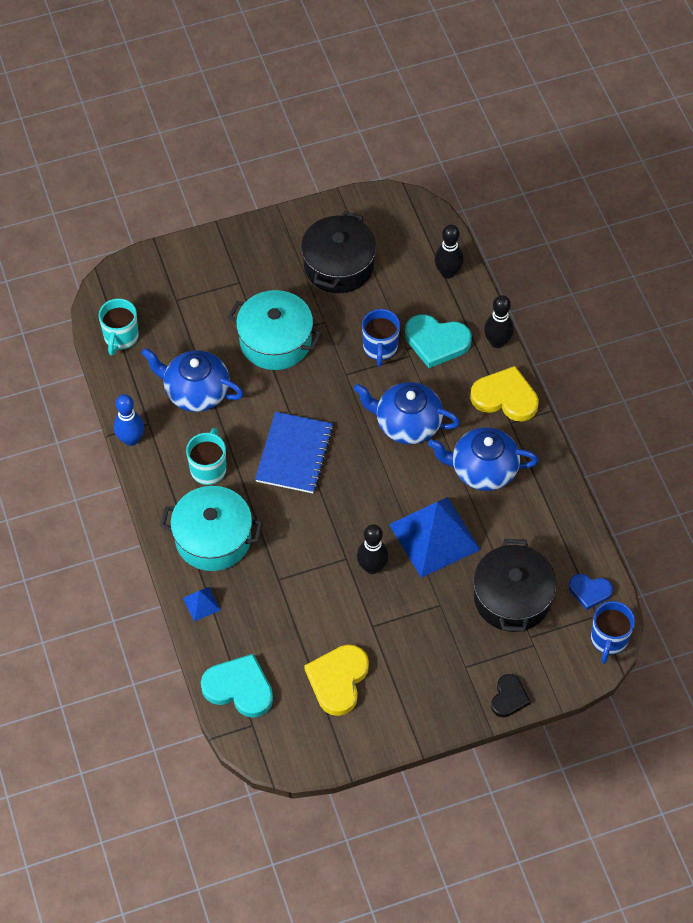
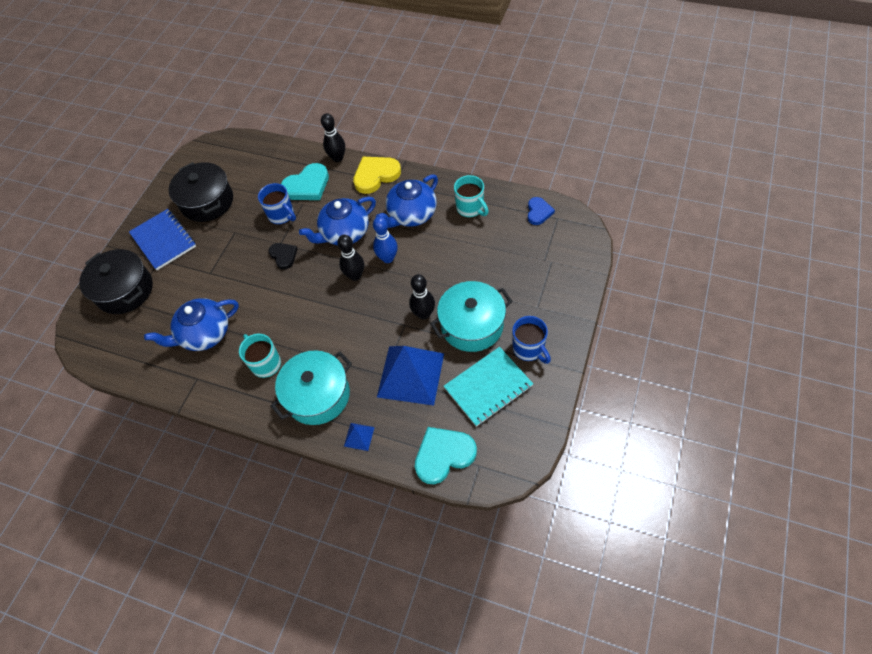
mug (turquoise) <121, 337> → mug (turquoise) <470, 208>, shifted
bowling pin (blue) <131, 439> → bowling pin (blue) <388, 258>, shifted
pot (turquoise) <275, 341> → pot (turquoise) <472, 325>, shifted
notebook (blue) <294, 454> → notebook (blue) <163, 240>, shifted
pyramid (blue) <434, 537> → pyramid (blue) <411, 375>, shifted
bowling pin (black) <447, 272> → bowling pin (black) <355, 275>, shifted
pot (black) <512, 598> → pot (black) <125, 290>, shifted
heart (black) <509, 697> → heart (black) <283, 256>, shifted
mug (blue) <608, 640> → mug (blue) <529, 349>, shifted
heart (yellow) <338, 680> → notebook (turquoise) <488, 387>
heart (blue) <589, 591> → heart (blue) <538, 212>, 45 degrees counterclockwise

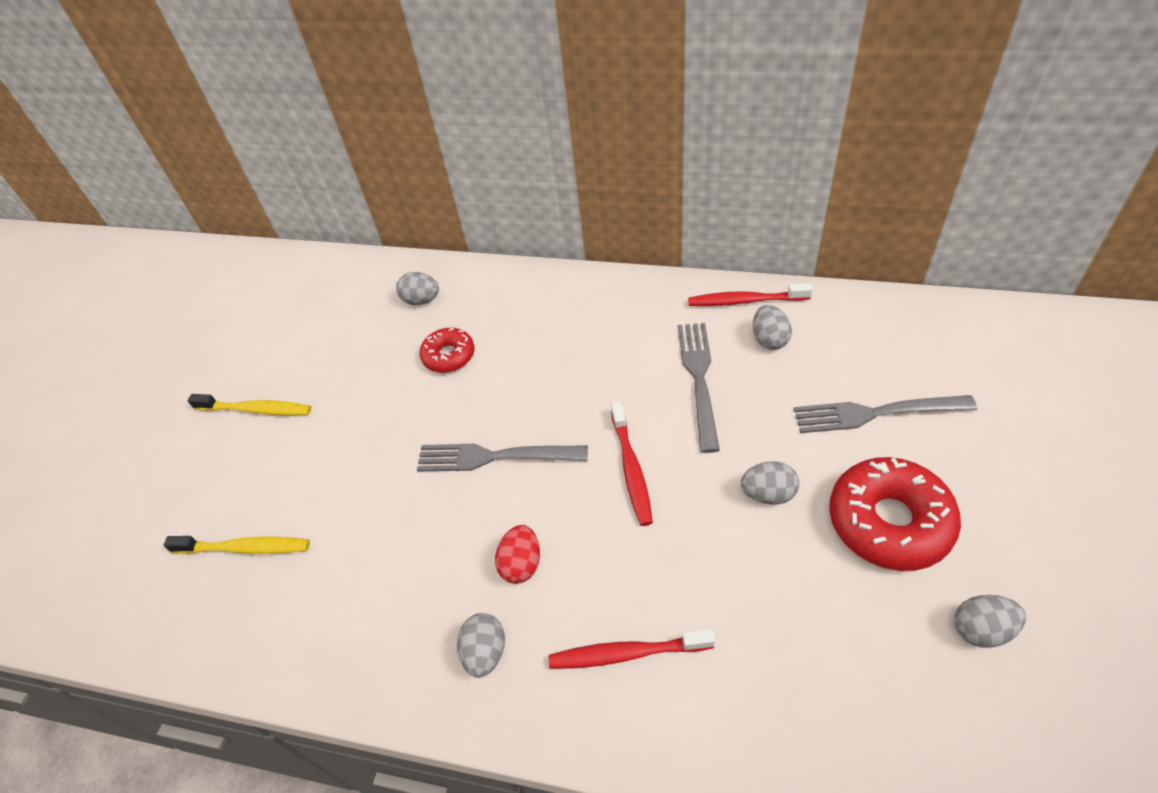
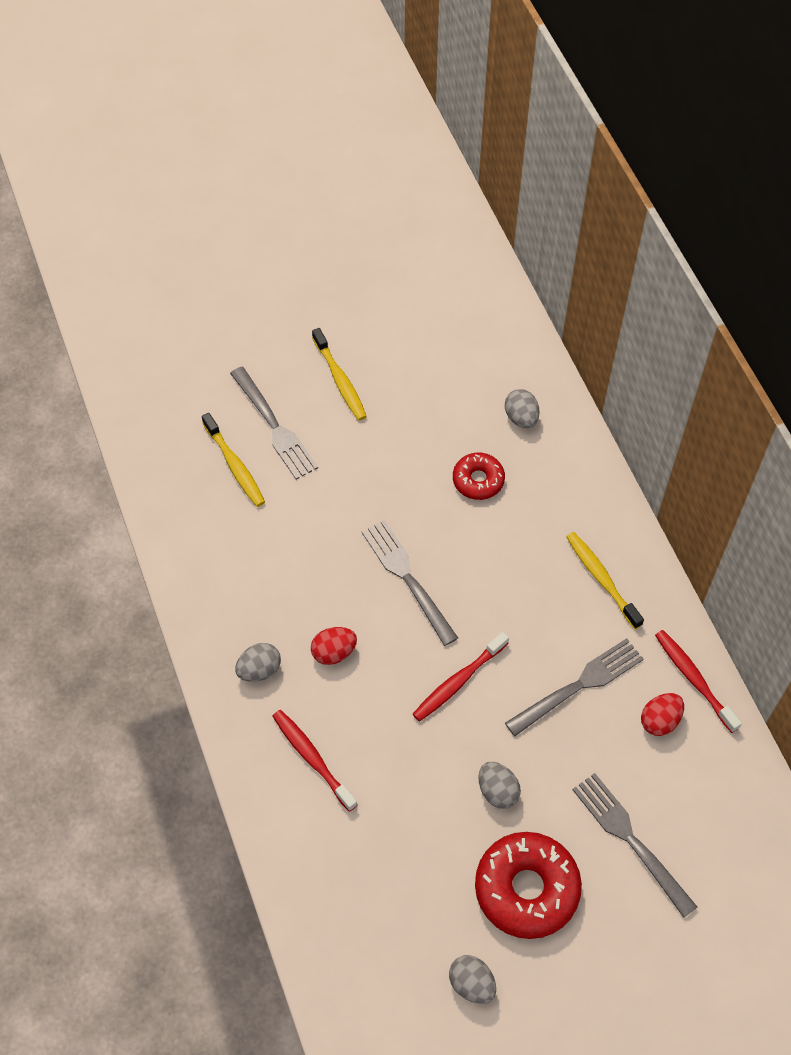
- → fork (grey) <274, 426>
- → toothbrush (yellow) <601, 579>
egg (grey) <769, 339> → egg (red) <660, 720>

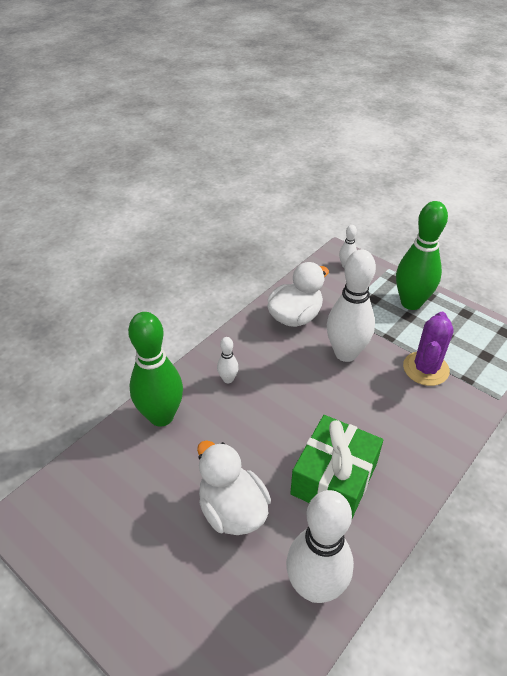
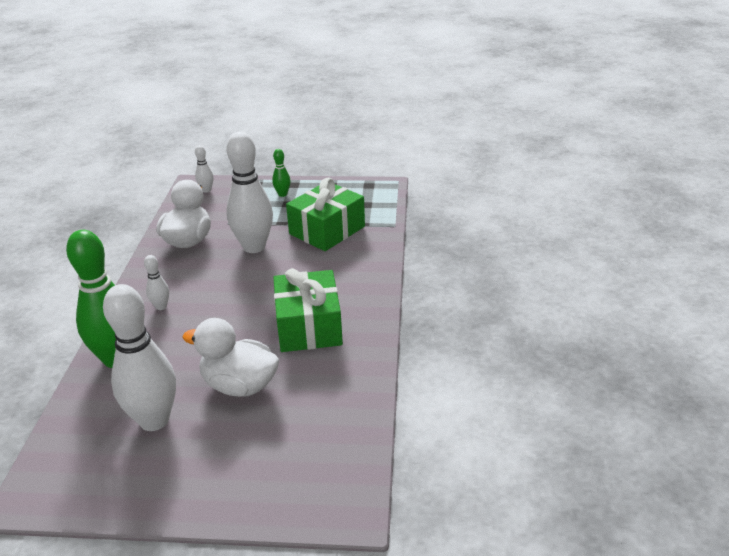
bowling pin (white) <315, 587> → bowling pin (white) <154, 420>, shifted
cactus (purple) <426, 369> → gift (green) <327, 230>
bowling pin (green) <411, 303> → bowling pin (green) <282, 194>, x0.45

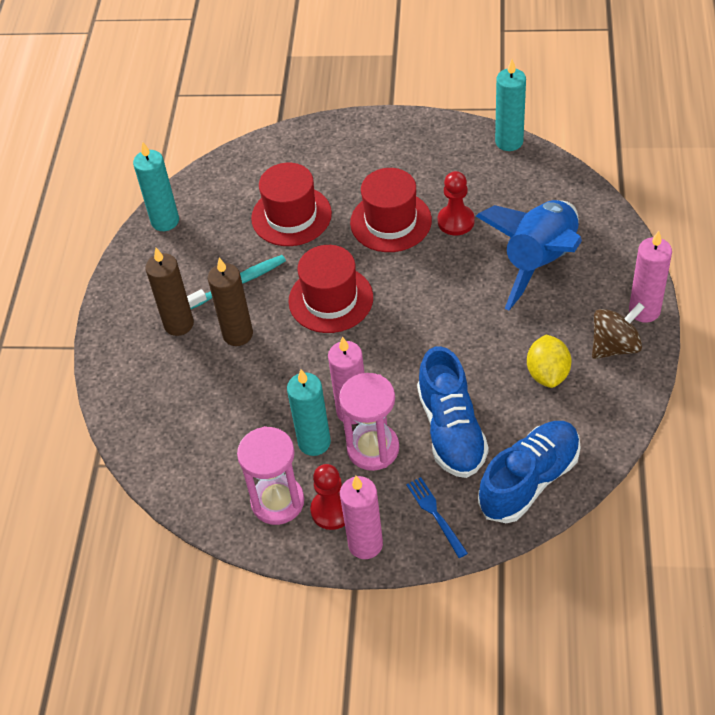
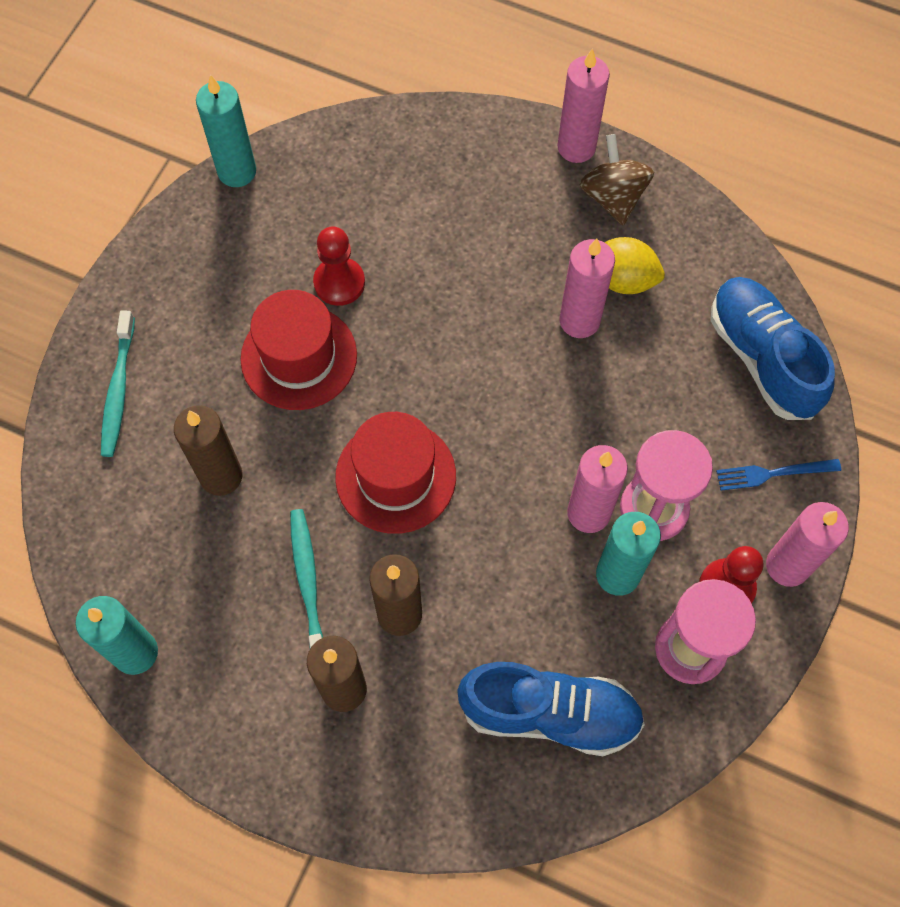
rocket (blue) <539, 261> → -
- → toothbrush (turquoise) <118, 390>
- → candle (pink) <579, 320>
shoe (blue) <451, 430> → shoe (blue) <550, 713>, shifted
hat (red) <291, 216> → candle (brown) <221, 476>

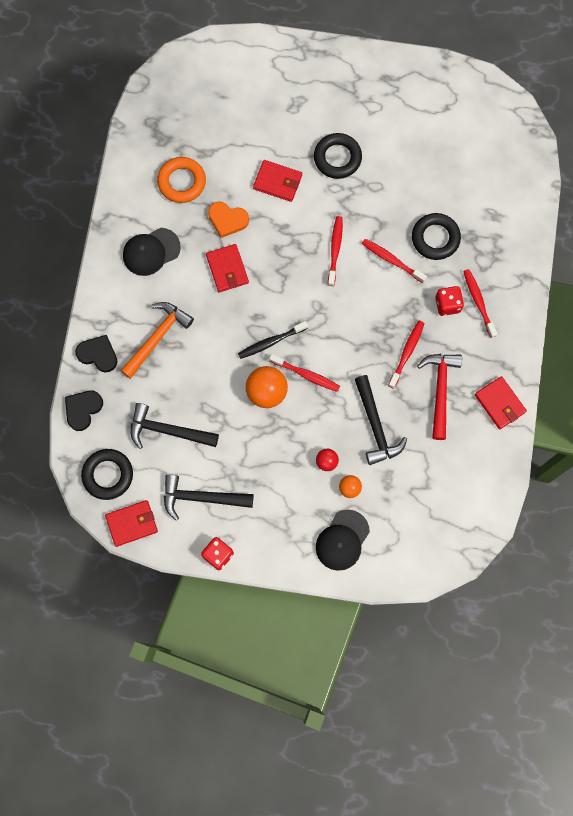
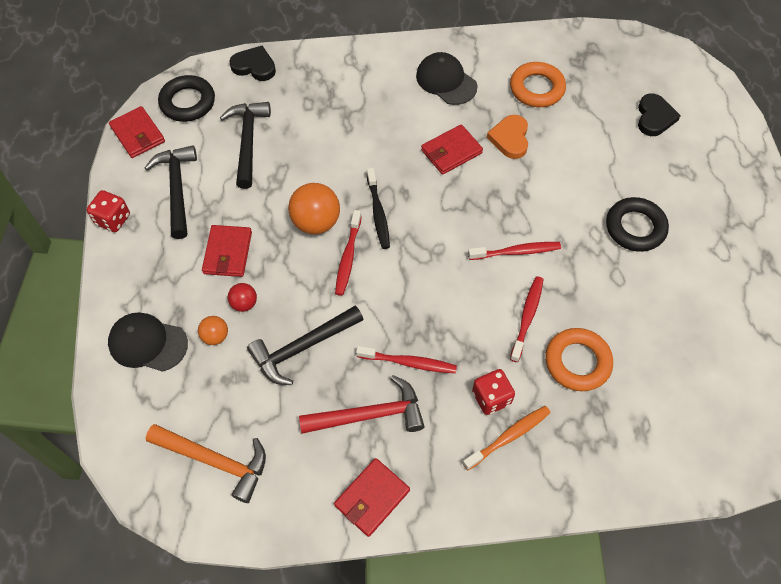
heart (black) <98, 354> → heart (black) <654, 117>, shifted
hammer (orange) <157, 337> → hammer (orange) <215, 461>, shifted
wallet (red) <277, 182> → wallet (red) <227, 253>, shifted
ring (black) <435, 238> → ring (orange) <577, 362>
toothbrush (red) <478, 302> → toothbrush (orange) <508, 437>
toothbrush (black) <271, 342> → toothbrush (black) <378, 213>, 150 degrees counterclockwise

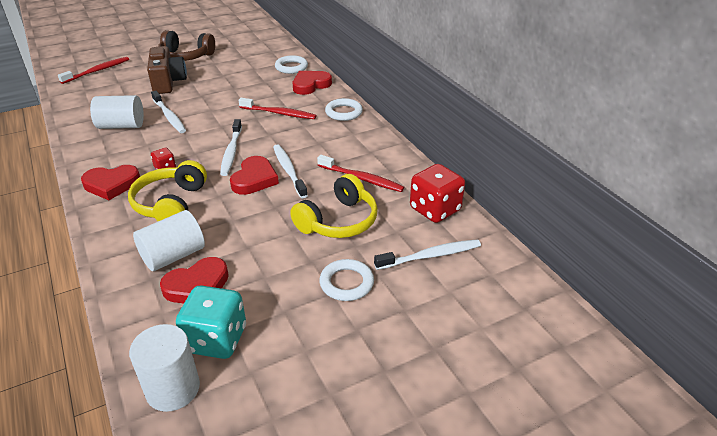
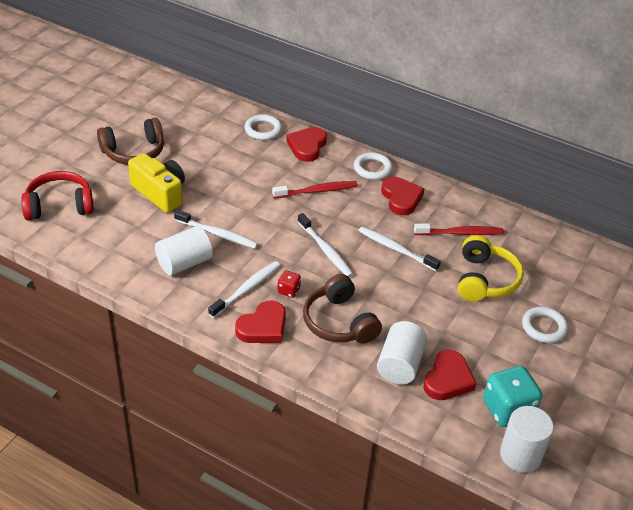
dice (red) <435, 210> → -
heart (red) <254, 179> → heart (red) <401, 198>, shifted
toothbrush (white) <430, 256> → toothbrush (white) <247, 289>, shifted
toothbrush (red) <97, 71> → headphones (red) <59, 206>
headphones (yellow) <171, 204> → headphones (brown) <339, 322>
camera (brown) <168, 82> → camera (yellow) <160, 193>

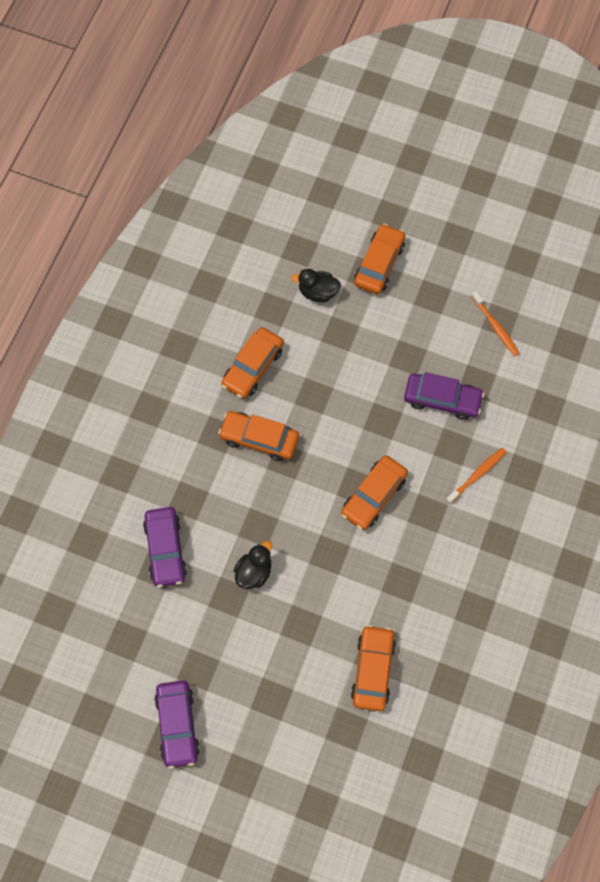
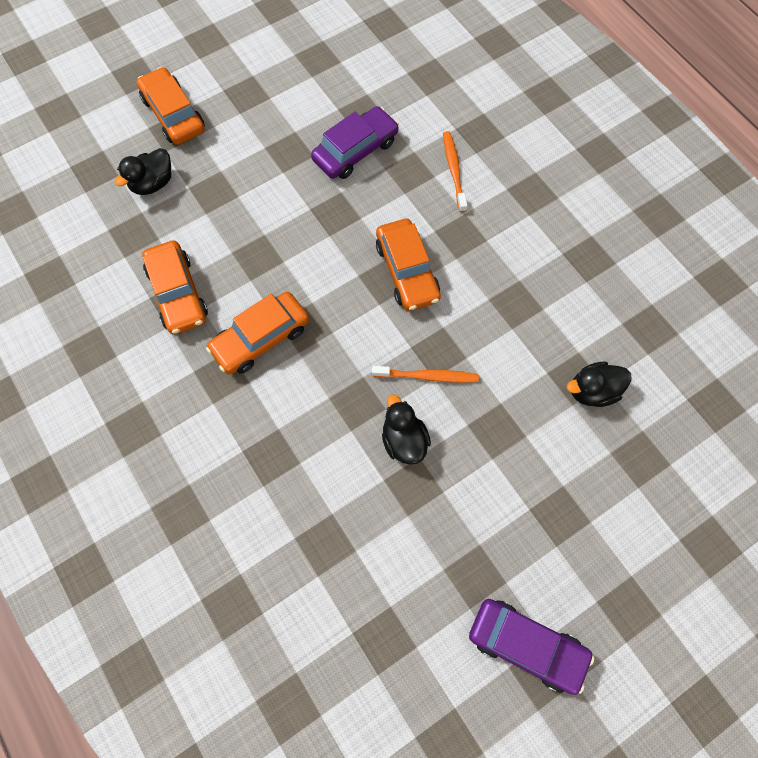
car (purple) <165, 549> → -
toothbrush (orange) <495, 327> → toothbrush (orange) <427, 376>, shifted
car (orange) <373, 670> → duck (black) <592, 391>

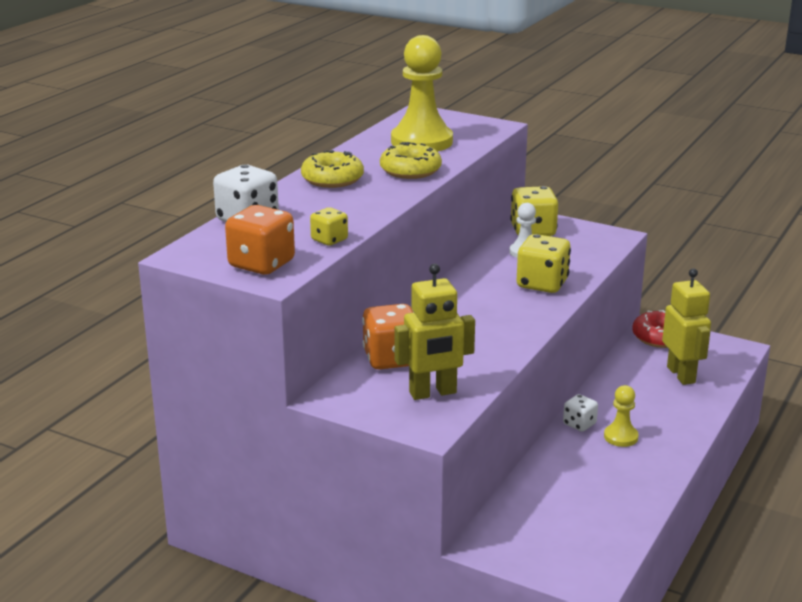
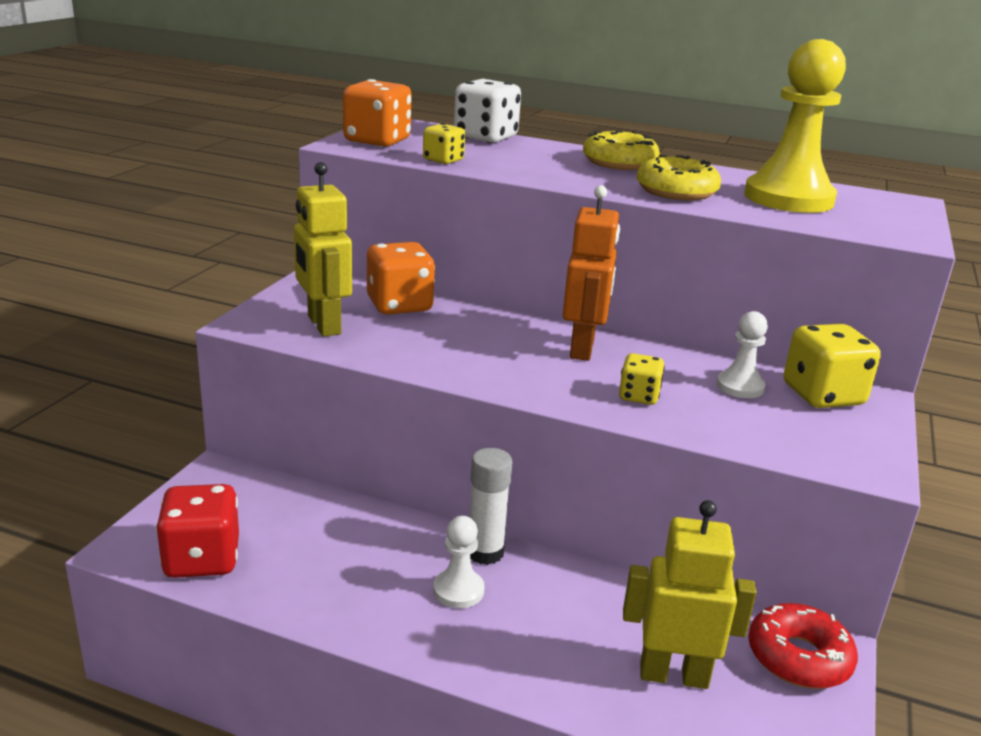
- → dice (red) <202, 559>
- → robot (orange) <583, 348>
dice (white) <579, 424> → glue stick (white) <485, 552>
pawn (yellow) <620, 437> → pawn (white) <458, 590>
robot (yellow) <681, 375> → robot (yellow) <673, 675>, 150 degrees counterclockwise
dice (yellow) <542, 284> → dice (yellow) <639, 396>, x0.57

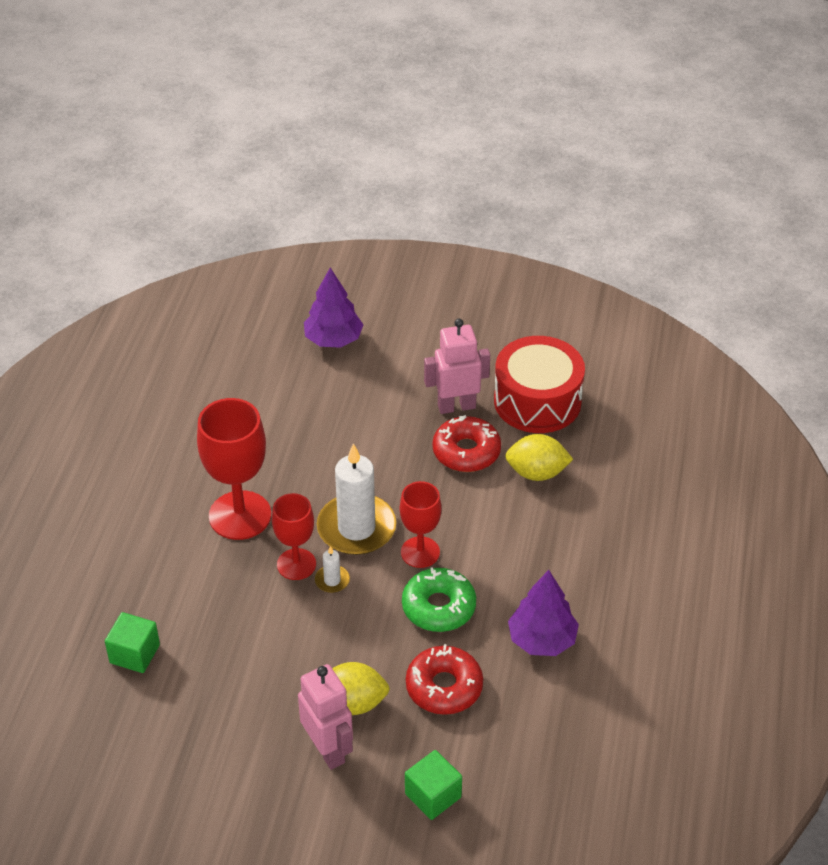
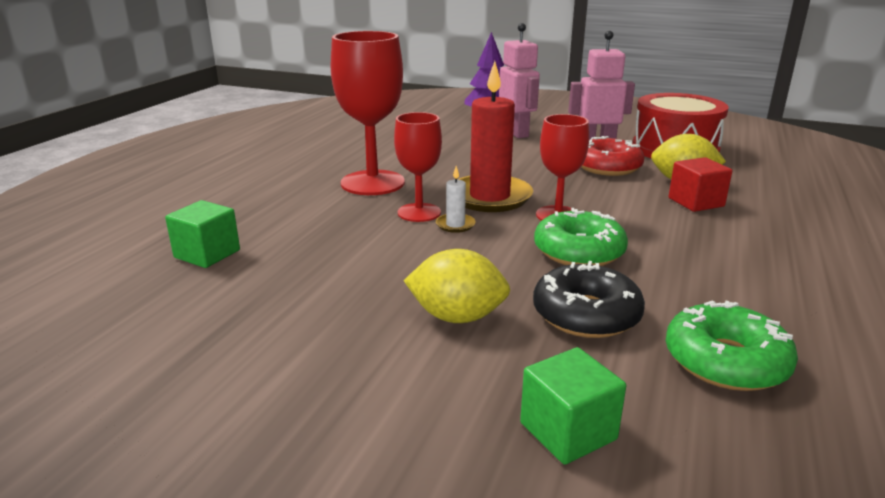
tree (purple) <542, 640> → -
- → donut (green) <725, 361>
- → cube (red) <696, 202>
robot (pink) <328, 750> → robot (pink) <516, 133>, shifted
candle (white) <356, 528> → candle (red) <489, 197>
donut (red) <444, 687> → donut (black) <586, 314>

